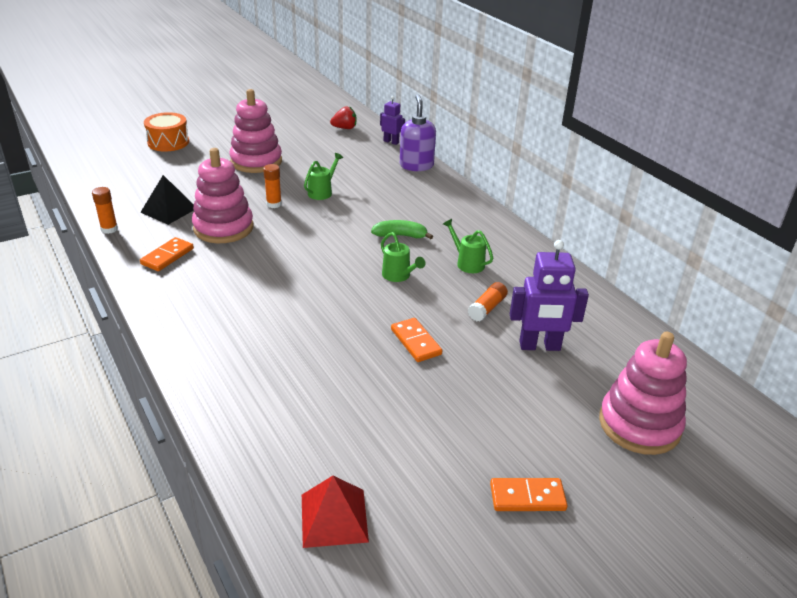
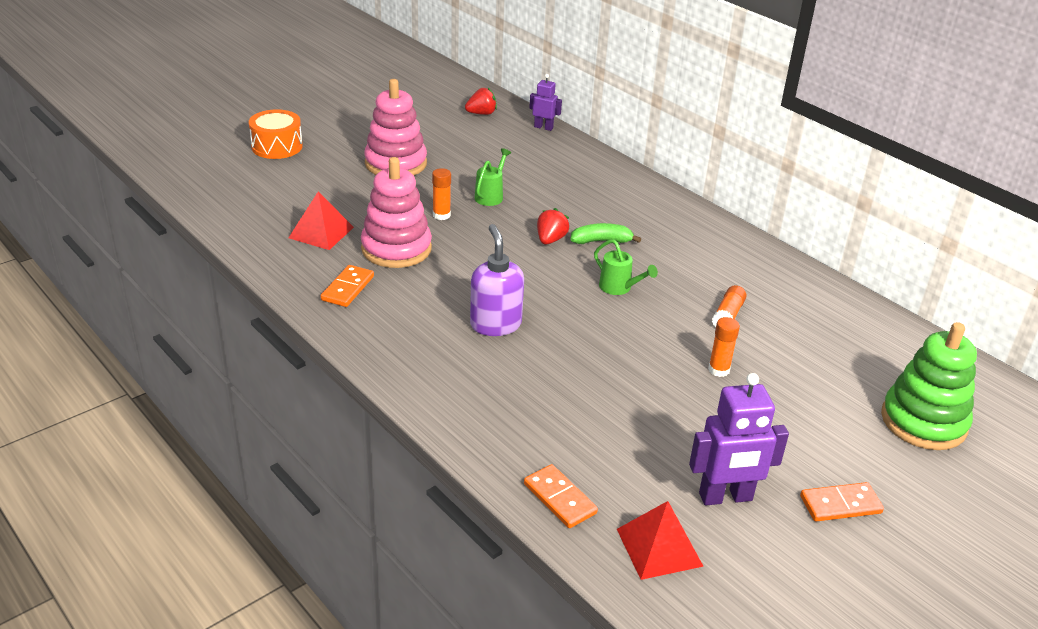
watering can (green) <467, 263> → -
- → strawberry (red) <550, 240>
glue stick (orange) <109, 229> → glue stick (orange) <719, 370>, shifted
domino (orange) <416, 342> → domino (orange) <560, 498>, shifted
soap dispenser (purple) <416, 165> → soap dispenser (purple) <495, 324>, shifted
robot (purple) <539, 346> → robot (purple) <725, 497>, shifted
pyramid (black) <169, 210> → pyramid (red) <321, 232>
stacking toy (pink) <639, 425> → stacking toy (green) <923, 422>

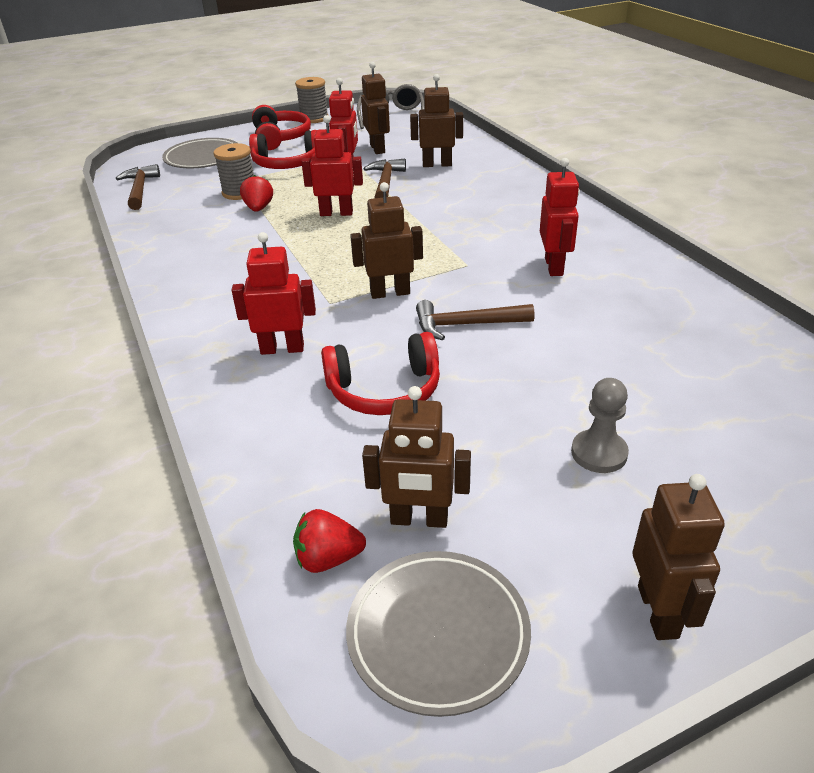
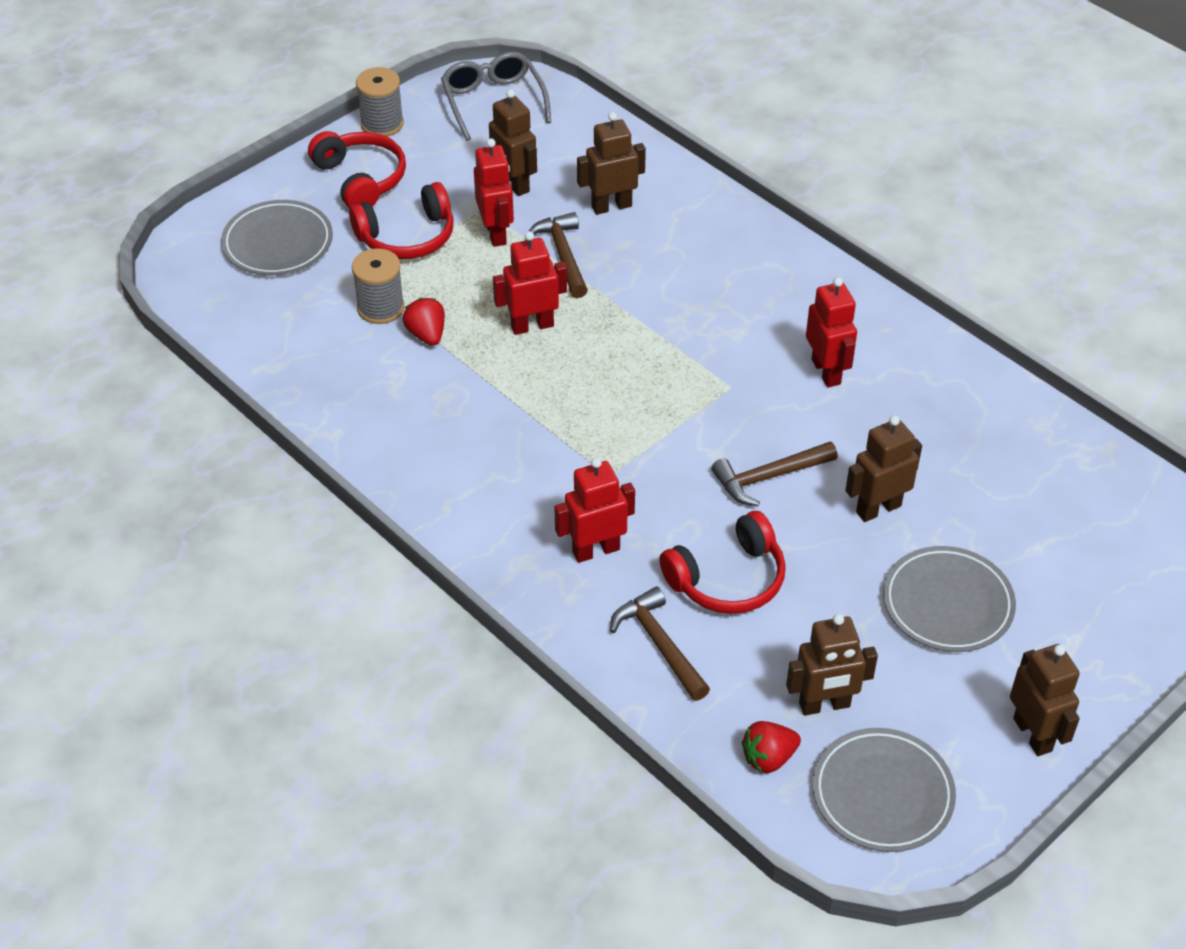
hammer (brown) <140, 189> → hammer (brown) <659, 644>, shifted
robot (brown) <390, 293> → robot (brown) <878, 509>, shifted
pawn (grey) <599, 453> → plate (grey) <947, 604>

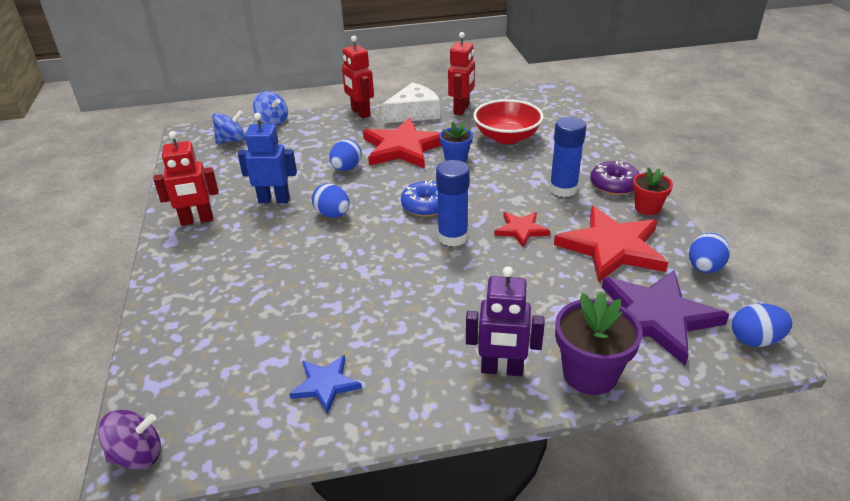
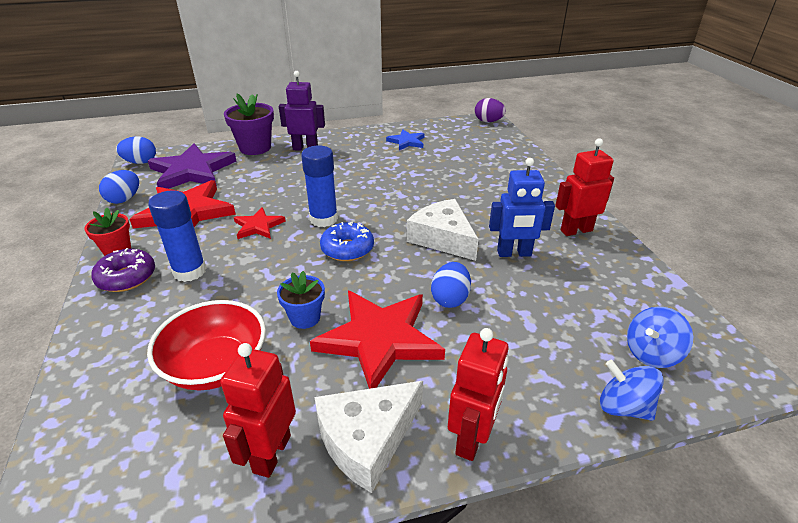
spinning top (purple) <137, 455> → egg (purple) <488, 121>
egg (blue) <333, 214> → cheese (white) <443, 238>
robot (red) <360, 113> → robot (red) <472, 439>, 60 degrees clockwise

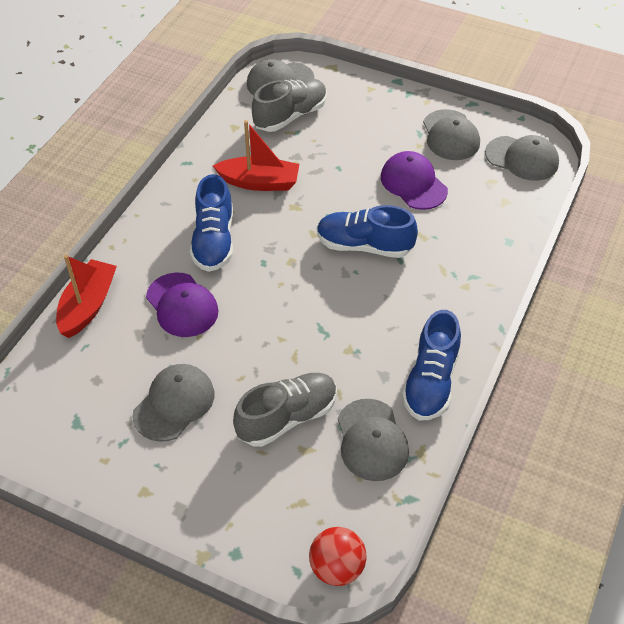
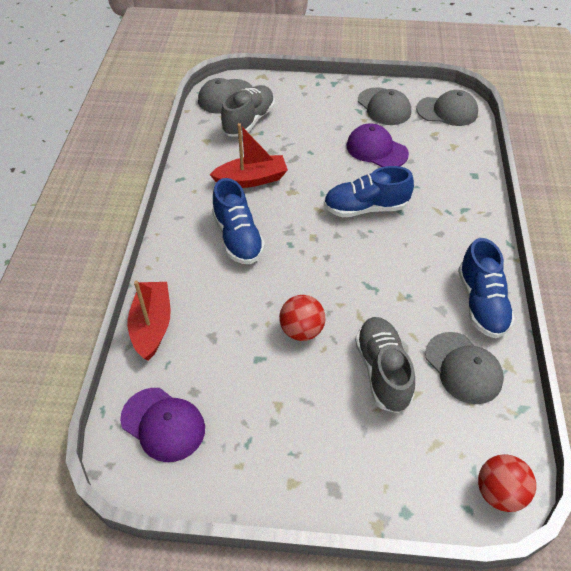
cap (grey) <174, 404> → -
- → ball (red) <301, 330>
cap (purple) <182, 305> → cap (purple) <163, 424>, shifted
shoe (grey) <287, 417> → shoe (grey) <382, 371>, 45 degrees counterclockwise

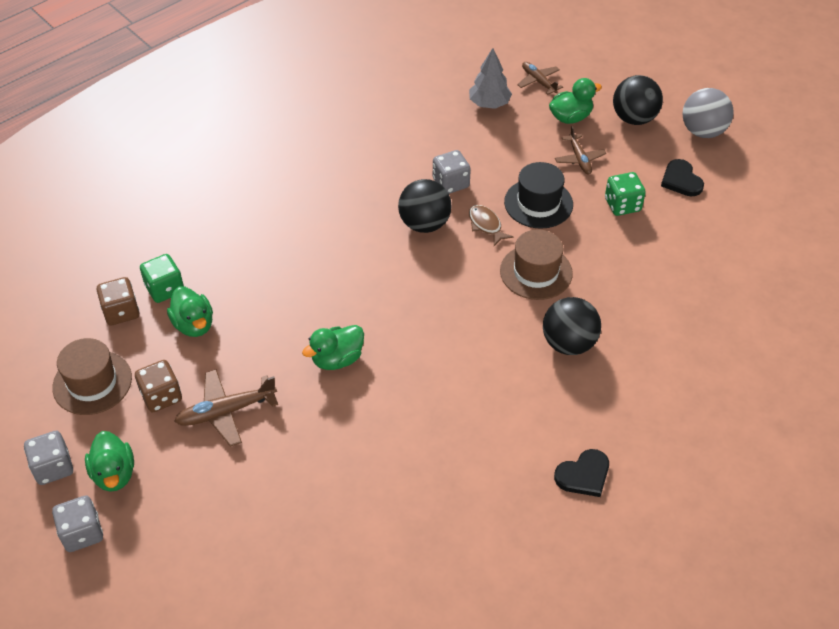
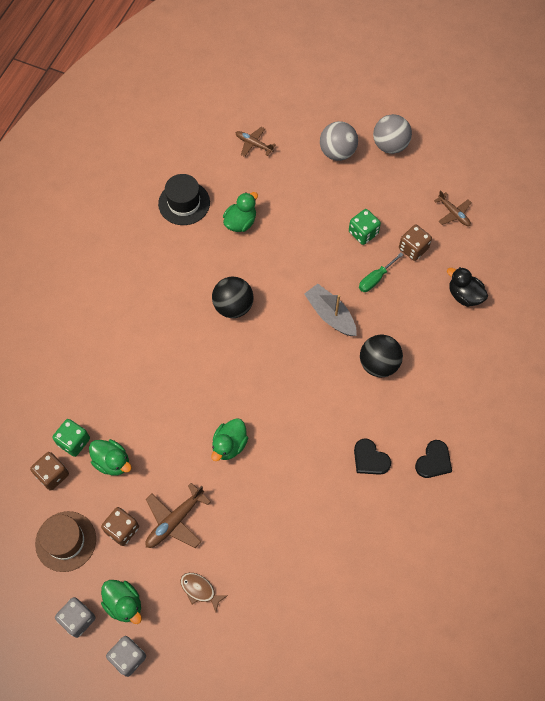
dice (grey) <451, 183> → -
tree (grey) <489, 104> → -
- → screwdriver (green) <375, 279>
- → dice (brown) <413, 248>
- → duck (black) <464, 295>
fish (brown) <486, 225> → fish (brown) <200, 590>, shifted
hat (black) <538, 203> → hat (black) <184, 203>, shifted
duck (green) <570, 117> → duck (green) <240, 222>, shifted
plane (brown) <579, 159> → plane (brown) <453, 213>, shifted
heart (black) <681, 180> → heart (black) <370, 459>, shifted
hat (brown) <536, 272> → boat (grey) <330, 315>
ball (black) <634, 118> → ball (grey) <337, 152>

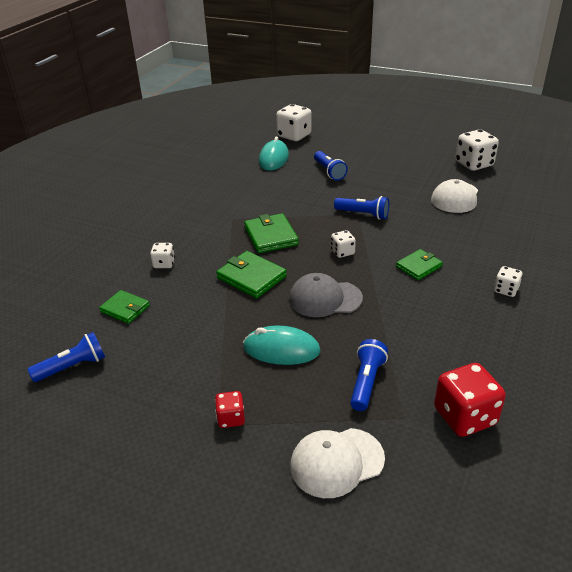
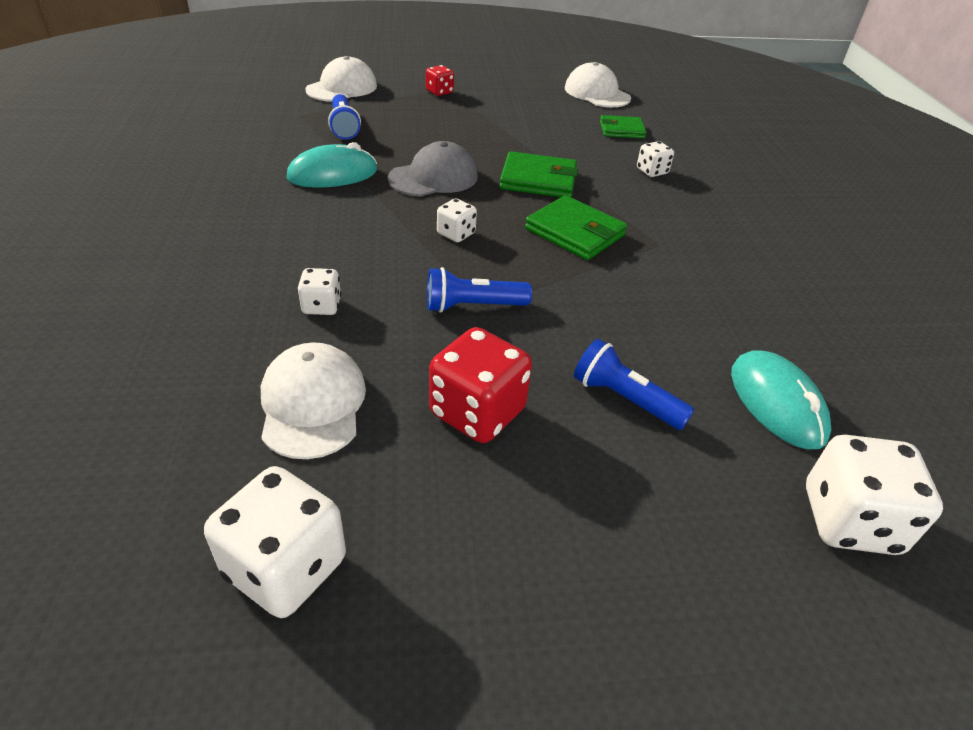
wallet (green) <418, 266> → -
mouse (turquoise) <281, 349> → mouse (turquoise) <333, 174>, shifted
dice (red) <464, 416> → dice (red) <477, 412>, shifted
dice (white) <505, 290> → dice (white) <321, 306>, shifted
flashlight (blue) <73, 366> → cap (white) <597, 93>

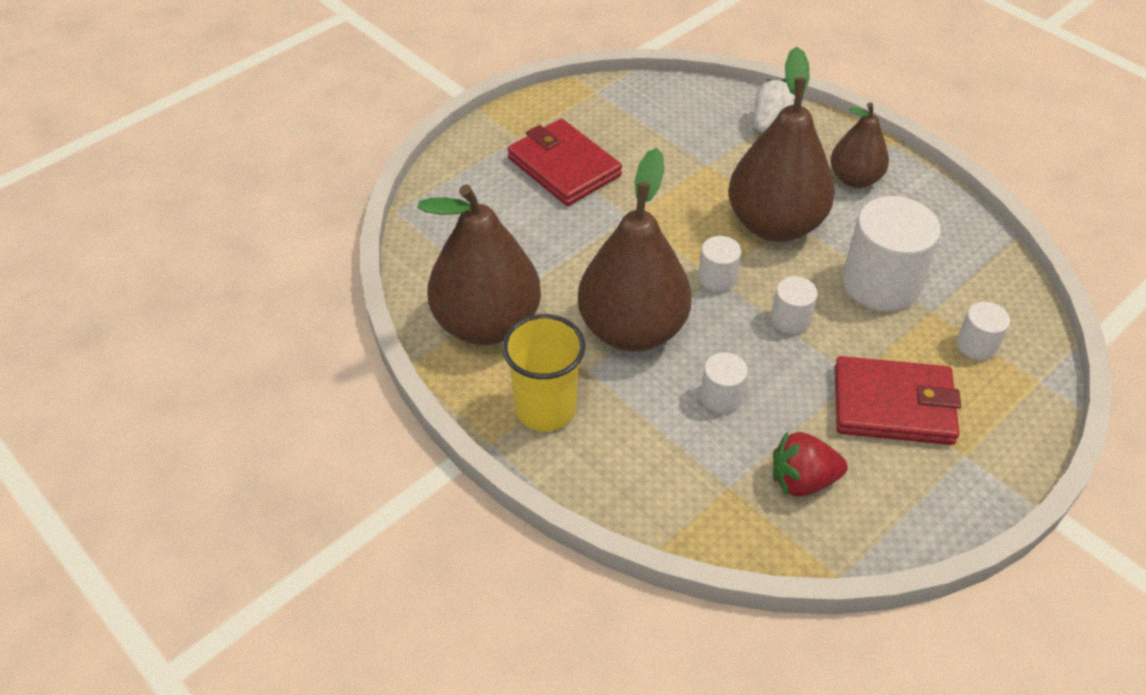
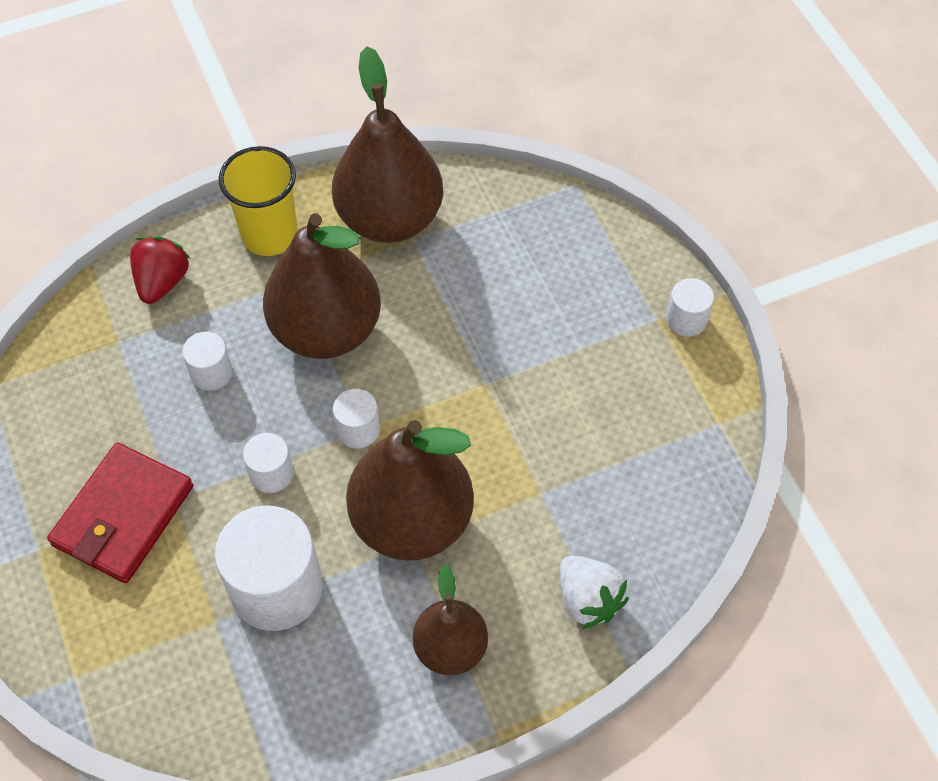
wallet (red) <564, 167> → -
strawberry (red) <802, 480> → strawberry (red) <162, 282>, shifted
cylinder (white) <976, 345> → cylinder (white) <686, 319>, shifted

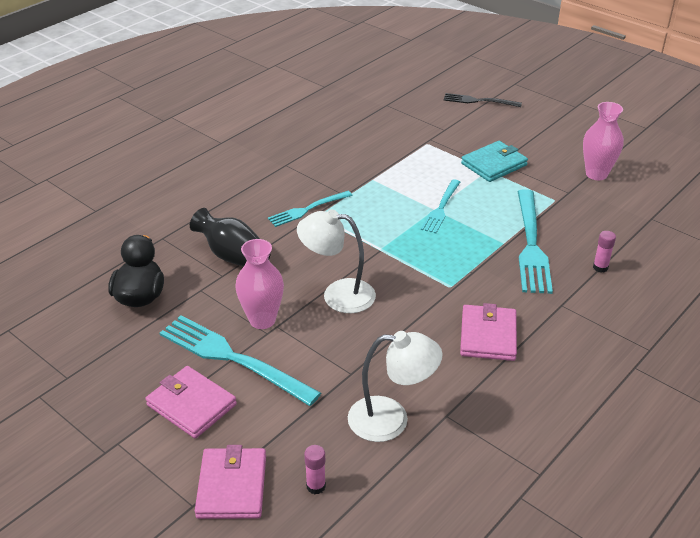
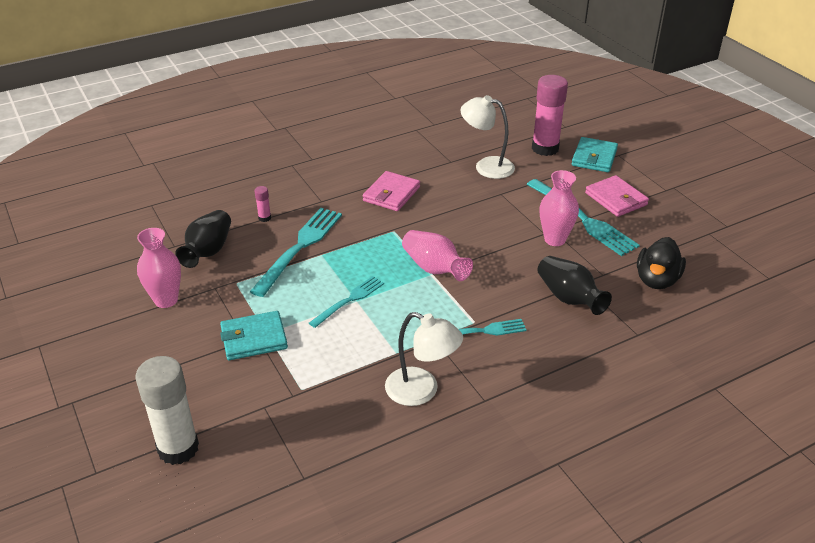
- → vase (black) <208, 251>
- → vase (pink) <434, 268>
lamp (white) <338, 295> → lamp (white) <421, 391>, shifted
fork (black) <478, 101> → glue stick (white) <178, 448>
wallet (pink) <232, 486> → wallet (turquoise) <594, 157>
glue stick (pink) <316, 486> → glue stick (pink) <545, 148>, x2.38

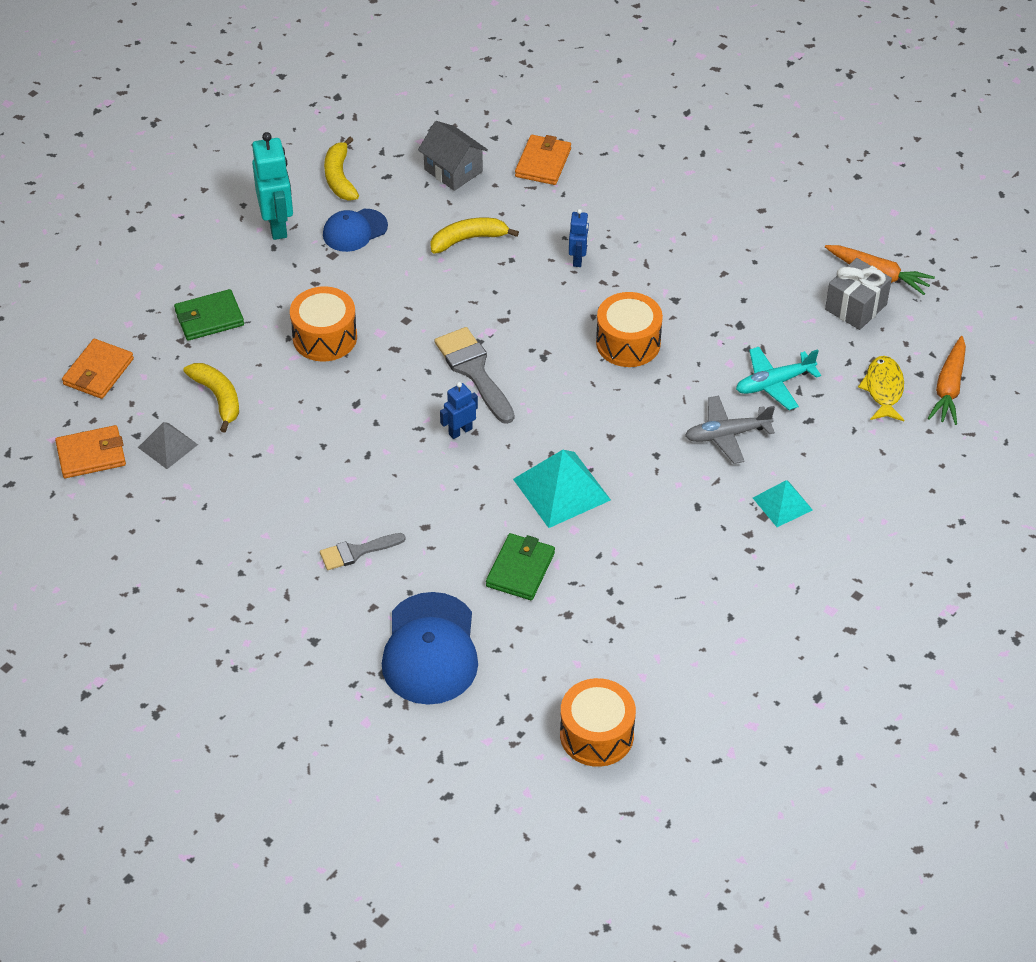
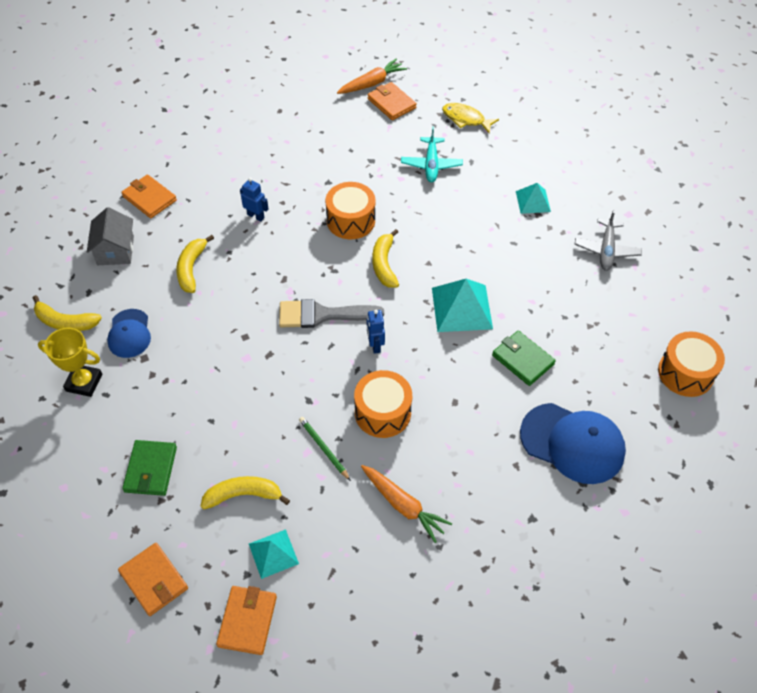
brush (grey) <356, 552> → -
- → pencil (green) <323, 449>
- → banana (yellow) <384, 264>
drum (orange) <325, 337> → drum (orange) <382, 413>, shifted
plane (grey) <727, 435> → plane (grey) <606, 250>, shifted
carrot (orange) <949, 388> → carrot (orange) <403, 505>, shifted
robot (turquoise) <277, 225> → trophy (yellow) <84, 382>
gift (grey) <855, 307> → wallet (orange) <391, 103>
pyramid (grey) <167, 446> → pyramid (turquoise) <273, 553>
house (grey) <453, 170> → house (grey) <115, 250>, 75 degrees counterclockwise

